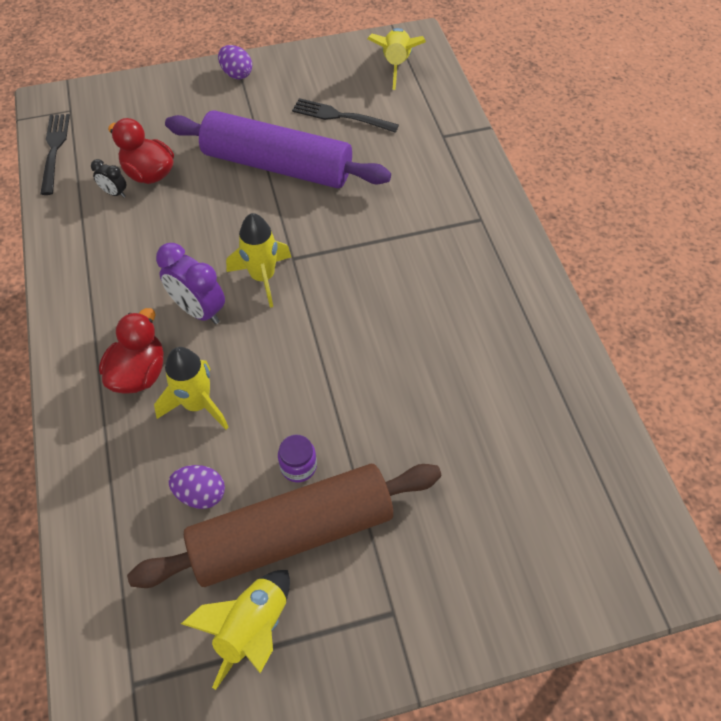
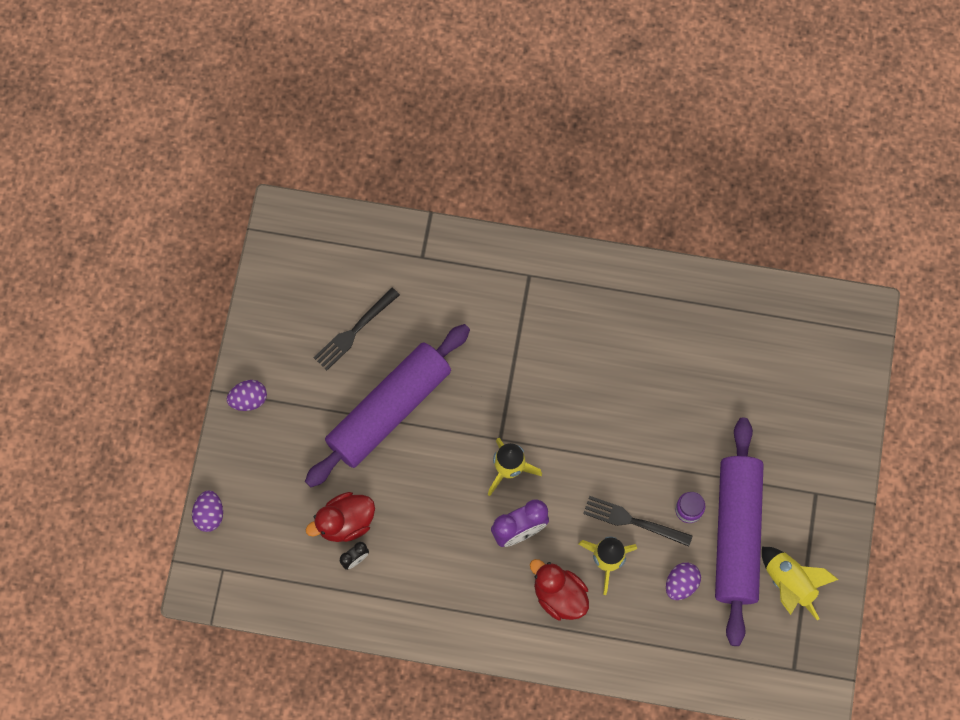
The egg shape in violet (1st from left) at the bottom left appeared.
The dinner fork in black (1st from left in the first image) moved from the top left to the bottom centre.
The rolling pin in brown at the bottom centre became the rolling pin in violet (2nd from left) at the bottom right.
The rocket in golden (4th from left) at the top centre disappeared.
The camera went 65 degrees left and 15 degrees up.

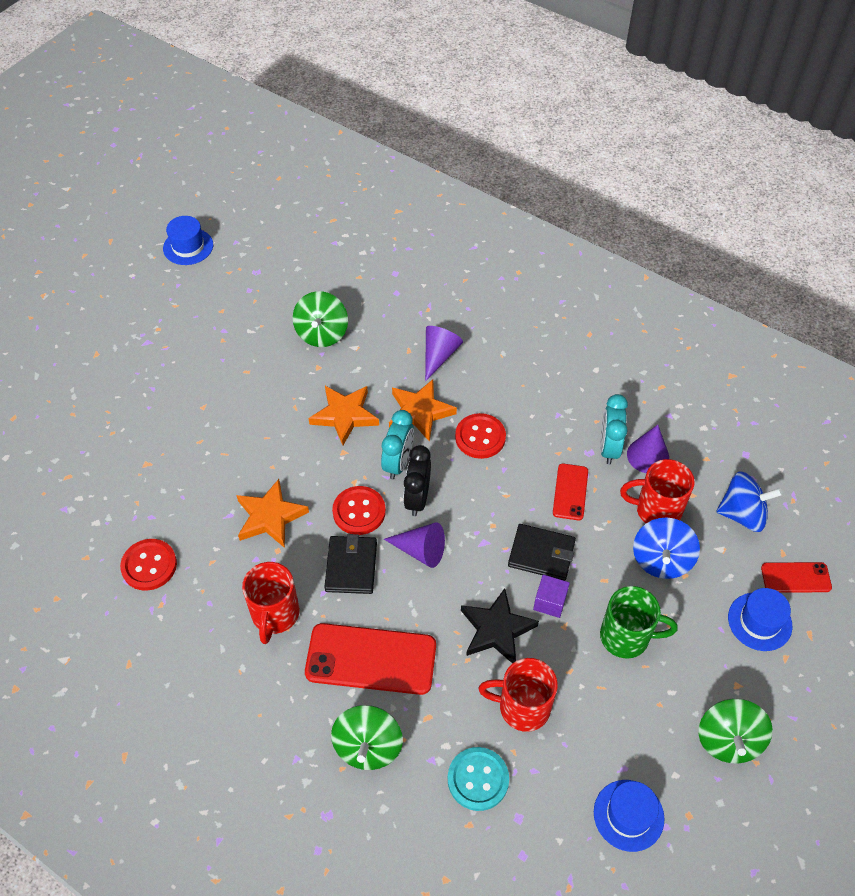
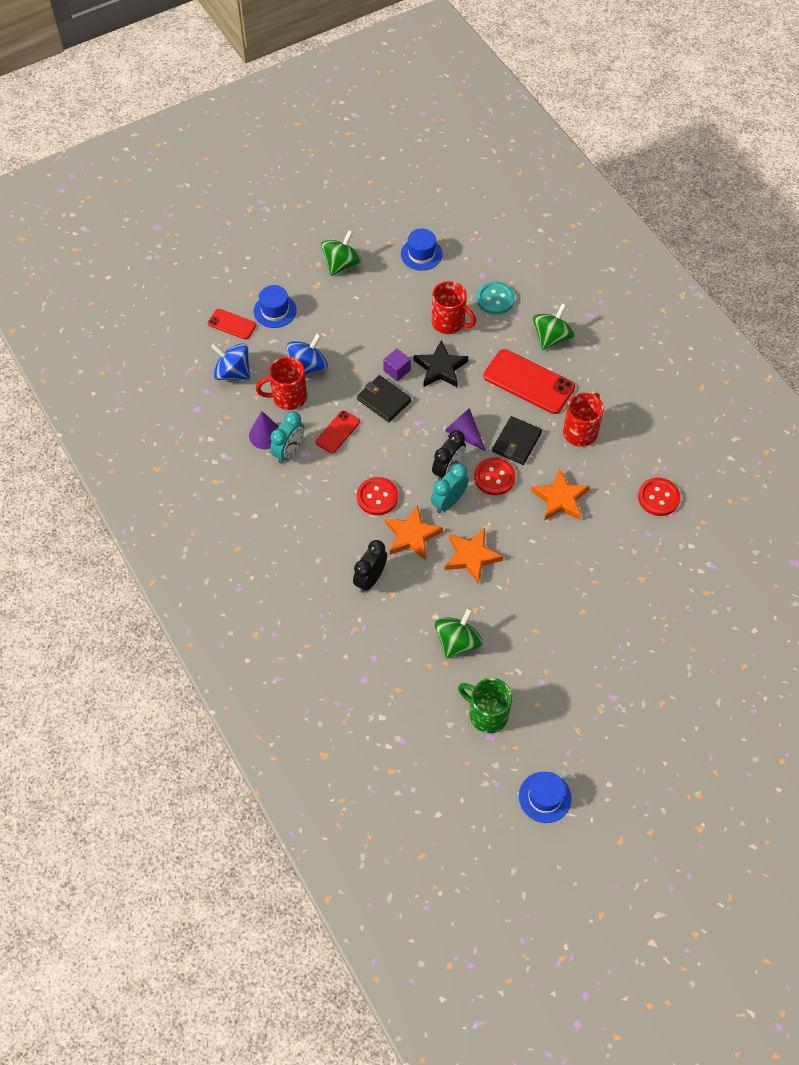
The coffee mug in scarlet (3rd from left in the first image) at the middle right turned 135 degrees clockwise.
The cone in violet (2nd from left) at the centre was replaced by the alarm clock in black (1st from left) at the centre.
The coffee mug in green moved from the bottom right to the centre.
The camera went 155 degrees left and 5 degrees up.

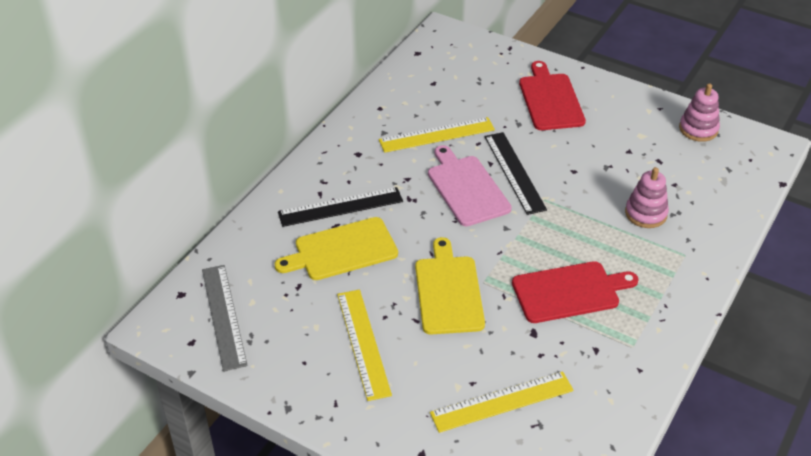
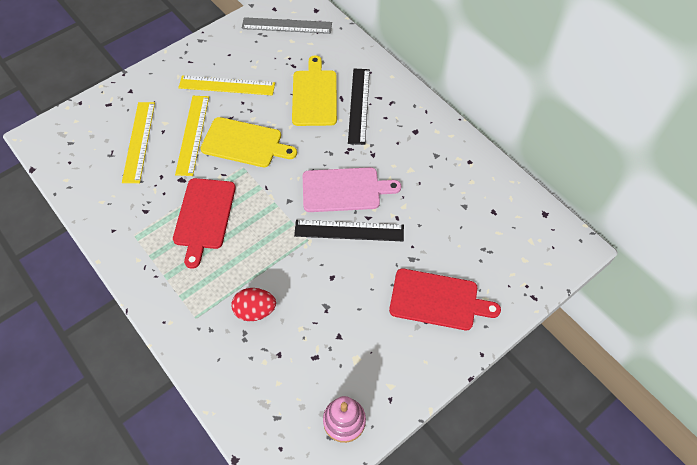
The measuring stick in golden (2nd from left) moved from the top centre to the top left.
The ring stacker in rosy (1st from left) at the middle right was replaced by the egg shape in scarlet at the centre.
The camera went 110 degrees right and 15 degrees up.

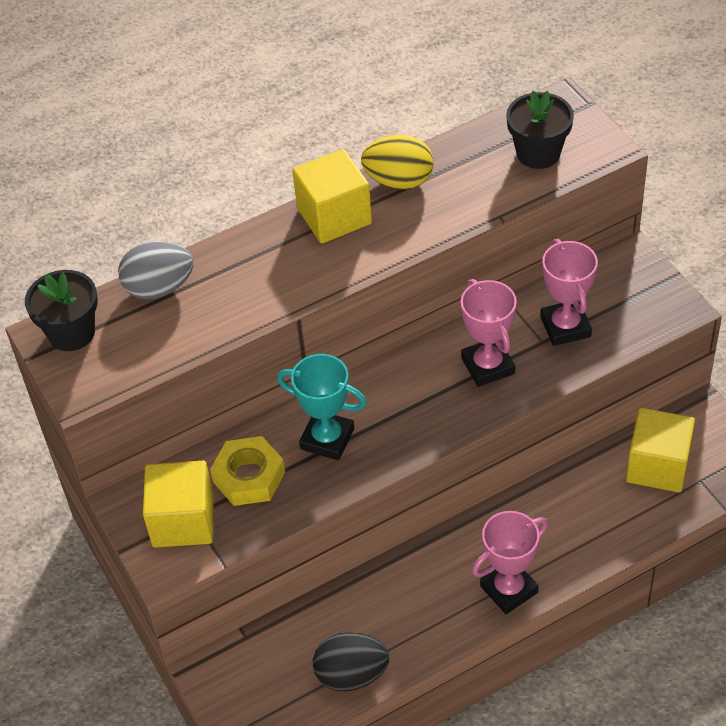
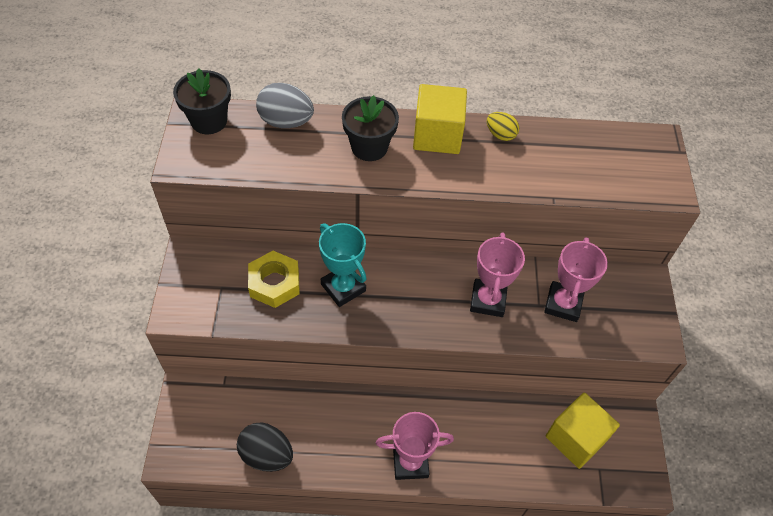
The potted plant in black (2nd from left) moved from the top right to the top centre.
The egg shape in golden at the top centre changed to 0.60 times the size.
The block in golden (1st from left) at the bottom left disappeared.
The camera went 25 degrees right and 5 degrees up.

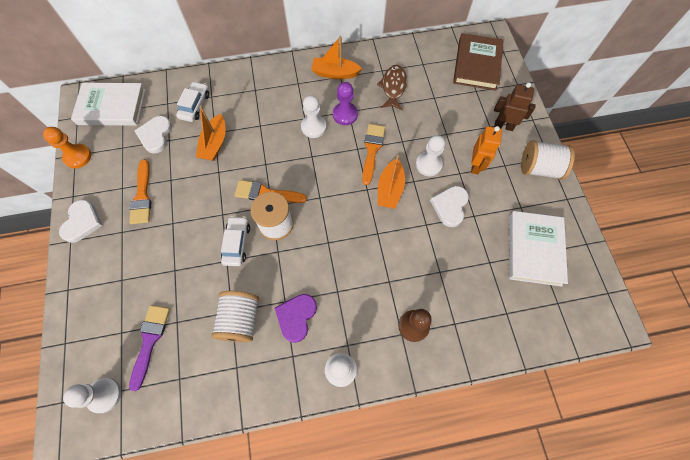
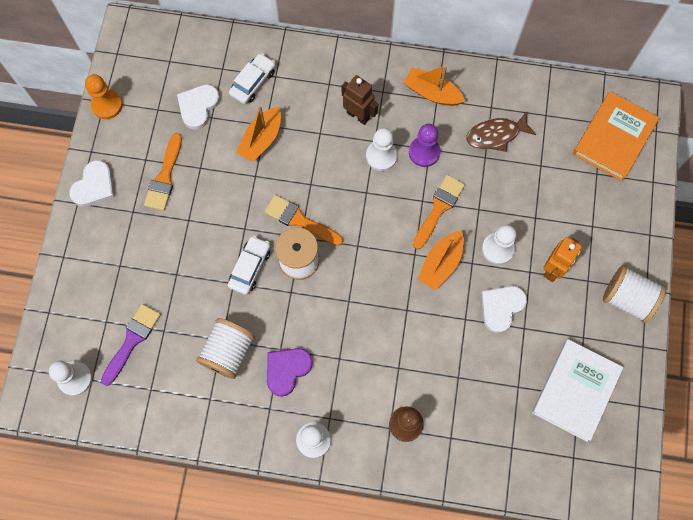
The robot in brown moved from the top right to the top centre.
The fish in brown at the top centre turned 135 degrees counterclockwise.
The hardback in brown at the top right became the hardback in orange-coloured at the top right.
The hardback in pure white (1st from left) at the top left disappeared.
The camera went 20 degrees right and 5 degrees up.

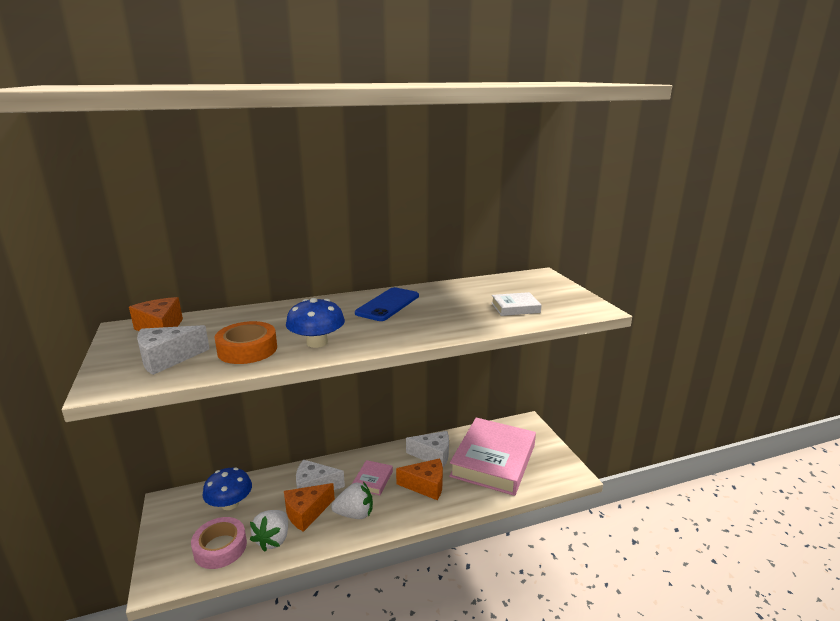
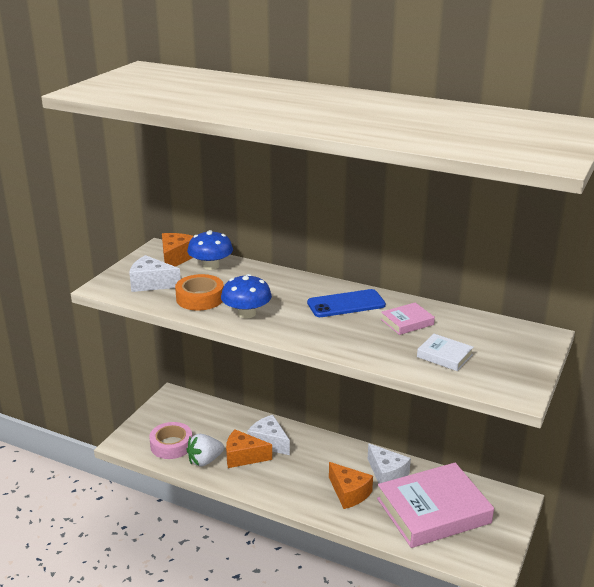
The toadstool in cobalt (1st from left) moved from the bottom left to the centre.
The hardback in rosy (1st from left) moved from the bottom centre to the middle right.
The toy strawberry in pure white (2nd from left) at the bottom centre disappeared.
The camera went 45 degrees right and 5 degrees up.

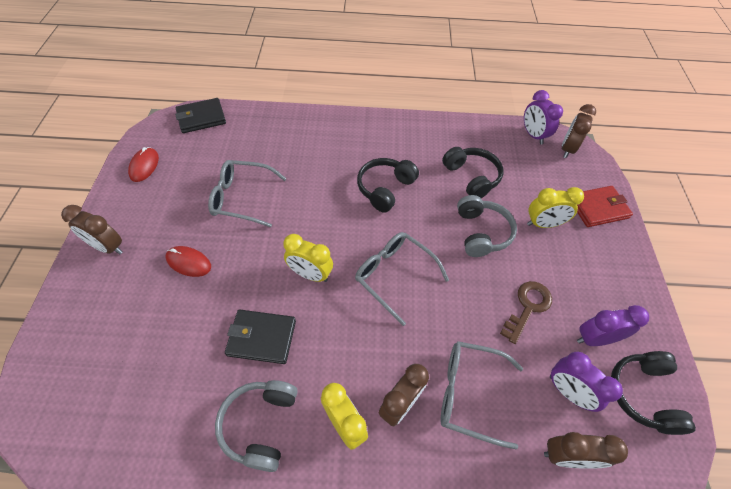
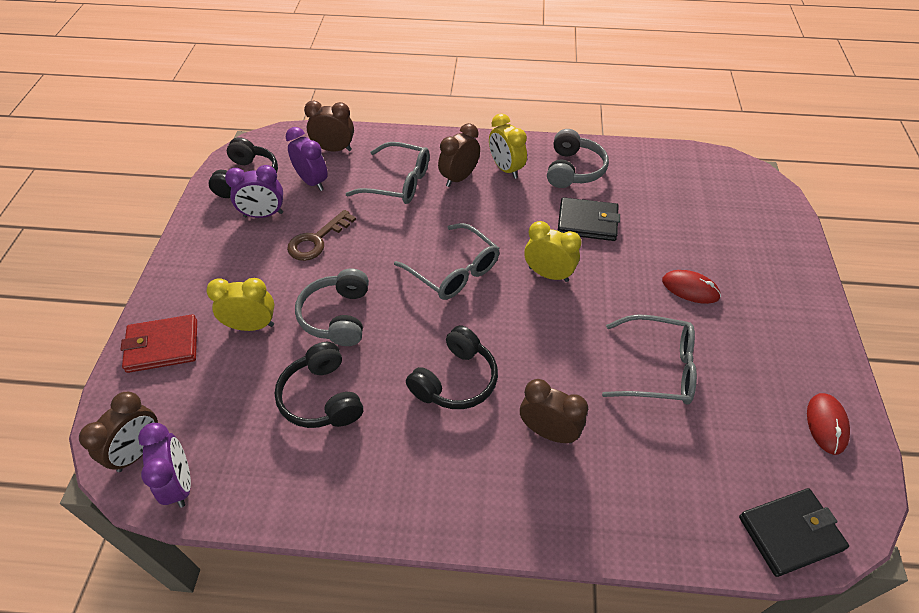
The alarm clock in brown (1st from left in the first image) moved from the middle left to the bottom centre.
The camera went 175 degrees left and 5 degrees down.

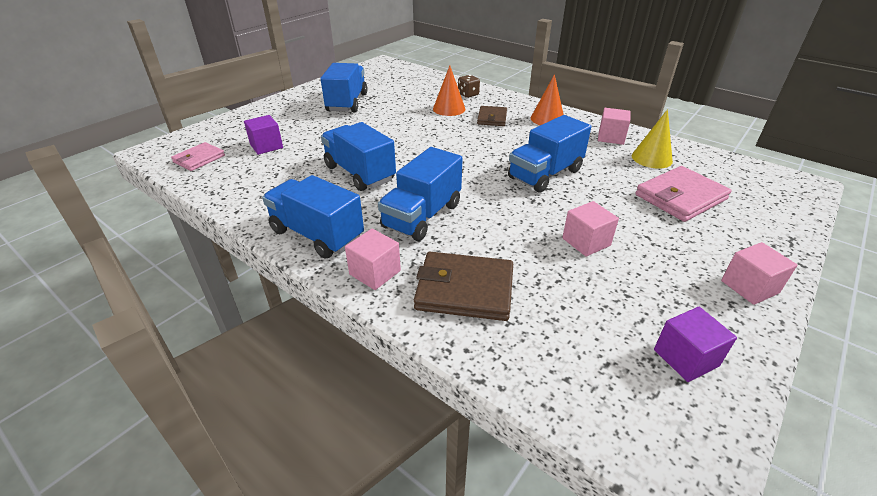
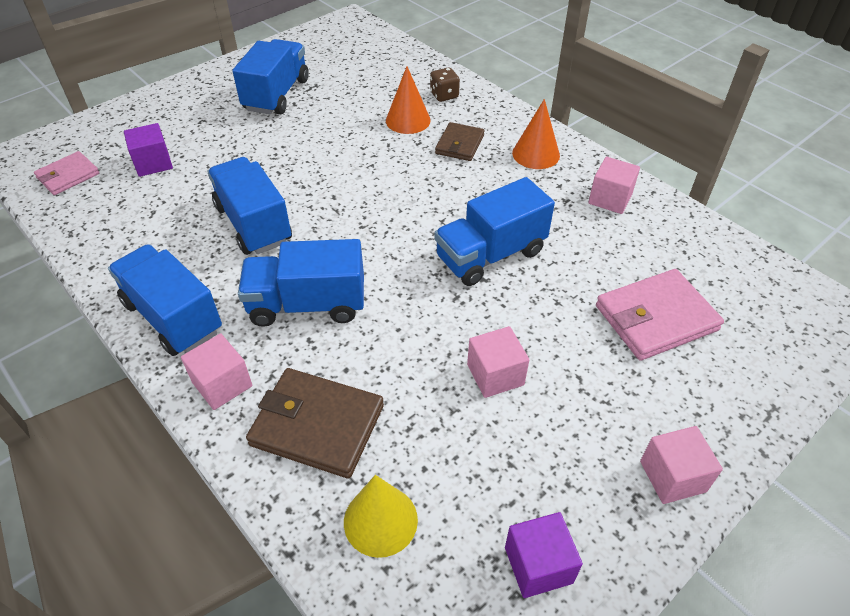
The truck in cobalt (4th from left) at the centre turned 45 degrees clockwise.
The cone in golden moved from the top right to the bottom centre.
The camera went 10 degrees right and 10 degrees up.

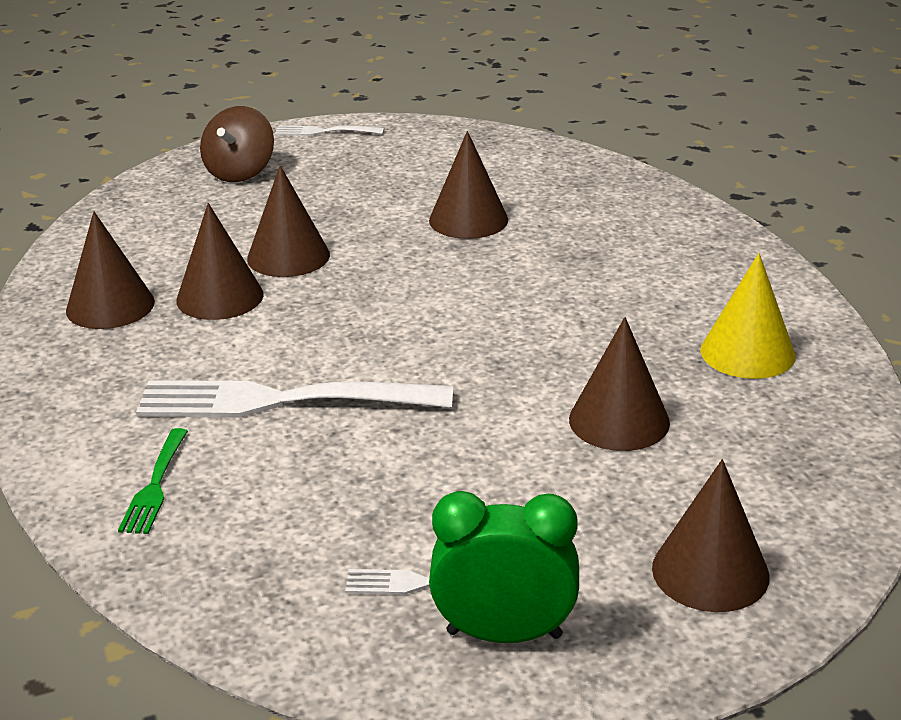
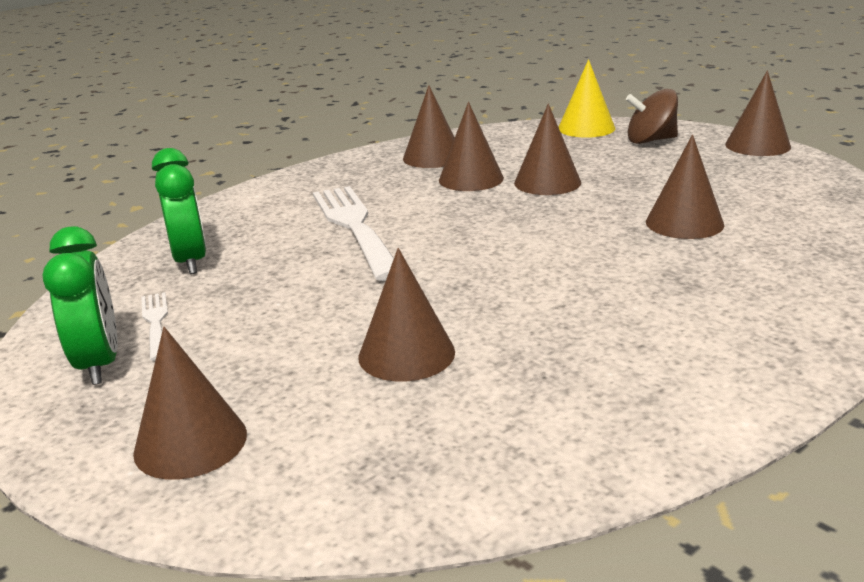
The alarm clock in green (2nd from left) at the middle left appeared.
The cone in golden moved from the middle right to the top right.
The dinner fork in pure white (2nd from left) at the top centre was replaced by the cone in brown (7th from left) at the top right.
The dinner fork in green at the bottom left disappeared.
The camera went 70 degrees right and 5 degrees down.

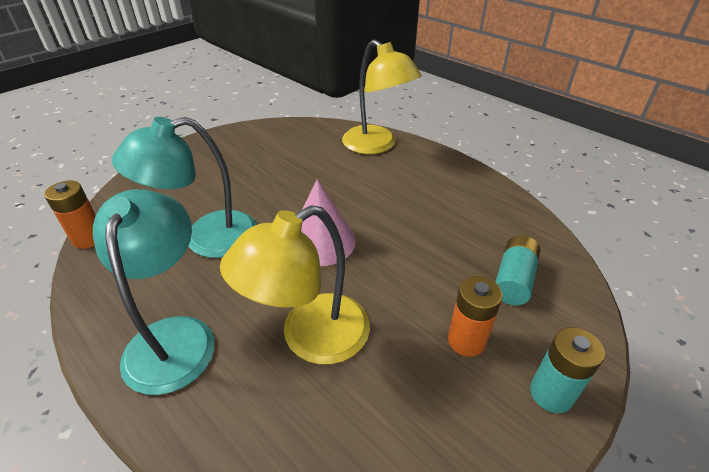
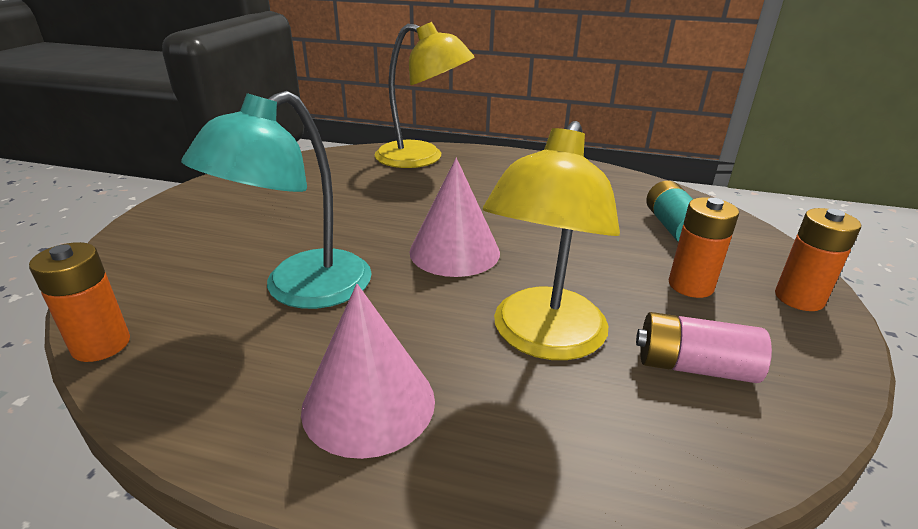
The desk lamp in teal (1st from left) at the middle left was replaced by the cone in rosy (1st from left) at the bottom centre.
The power cell in rosy at the middle right appeared.
The power cell in teal (2nd from left) at the bottom right became the power cell in orange-coloured (3rd from left) at the middle right.
The camera went 30 degrees left and 10 degrees down.

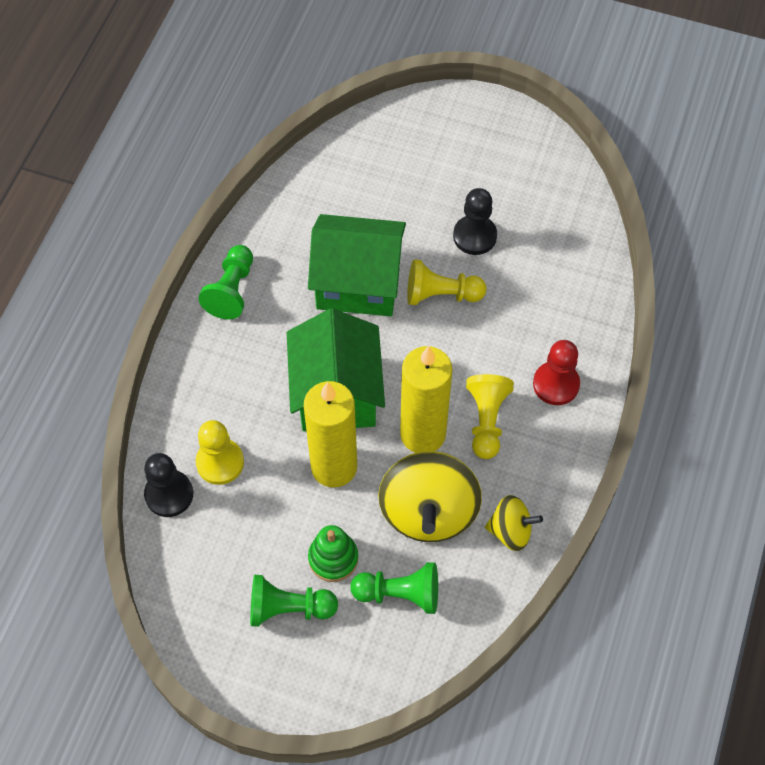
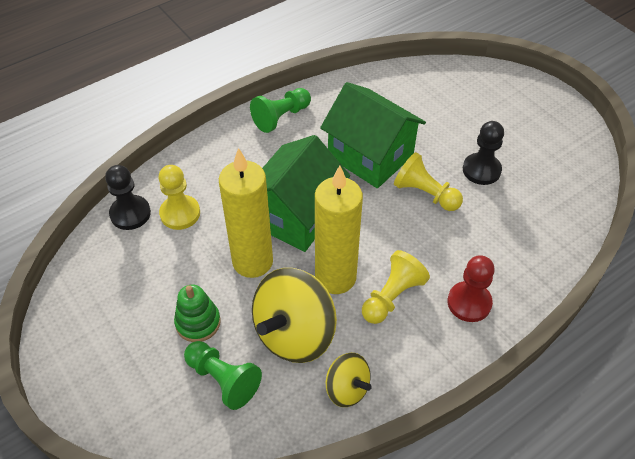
The pawn in green (2nd from left) at the bottom centre disappeared.
The camera went 35 degrees right and 10 degrees down.

